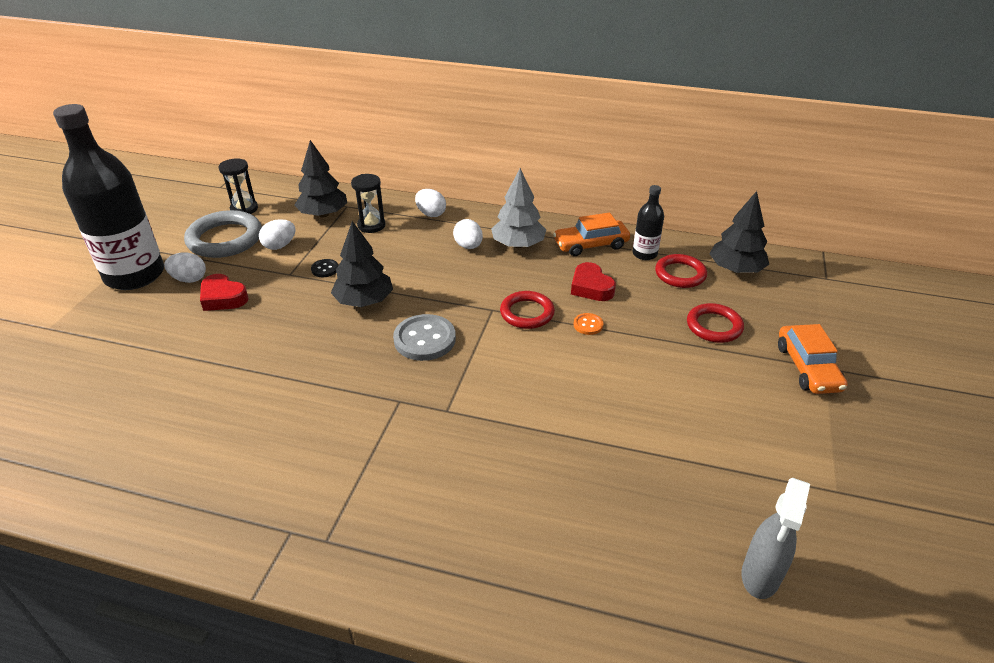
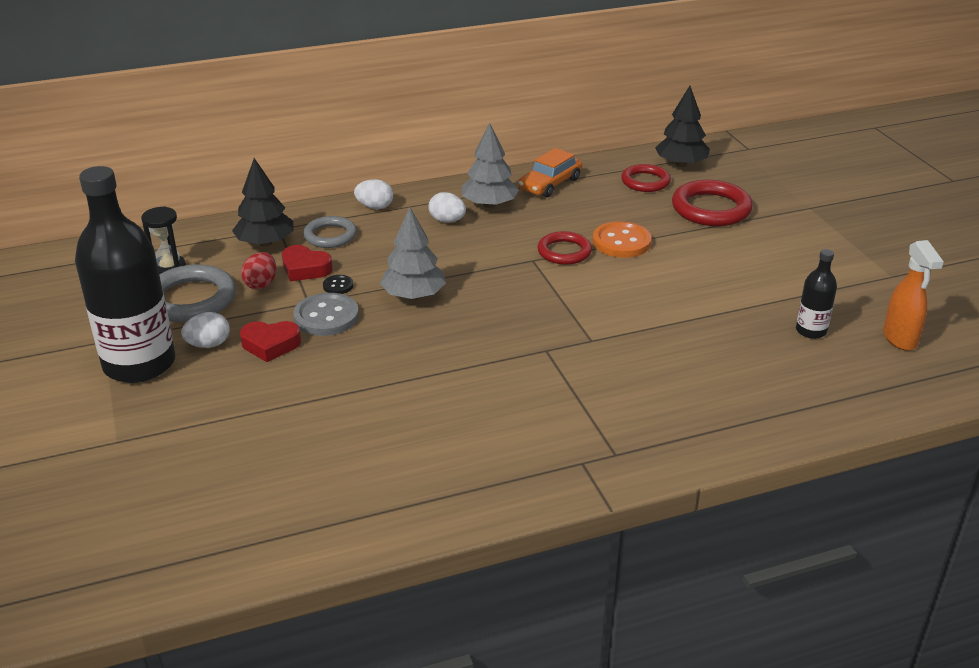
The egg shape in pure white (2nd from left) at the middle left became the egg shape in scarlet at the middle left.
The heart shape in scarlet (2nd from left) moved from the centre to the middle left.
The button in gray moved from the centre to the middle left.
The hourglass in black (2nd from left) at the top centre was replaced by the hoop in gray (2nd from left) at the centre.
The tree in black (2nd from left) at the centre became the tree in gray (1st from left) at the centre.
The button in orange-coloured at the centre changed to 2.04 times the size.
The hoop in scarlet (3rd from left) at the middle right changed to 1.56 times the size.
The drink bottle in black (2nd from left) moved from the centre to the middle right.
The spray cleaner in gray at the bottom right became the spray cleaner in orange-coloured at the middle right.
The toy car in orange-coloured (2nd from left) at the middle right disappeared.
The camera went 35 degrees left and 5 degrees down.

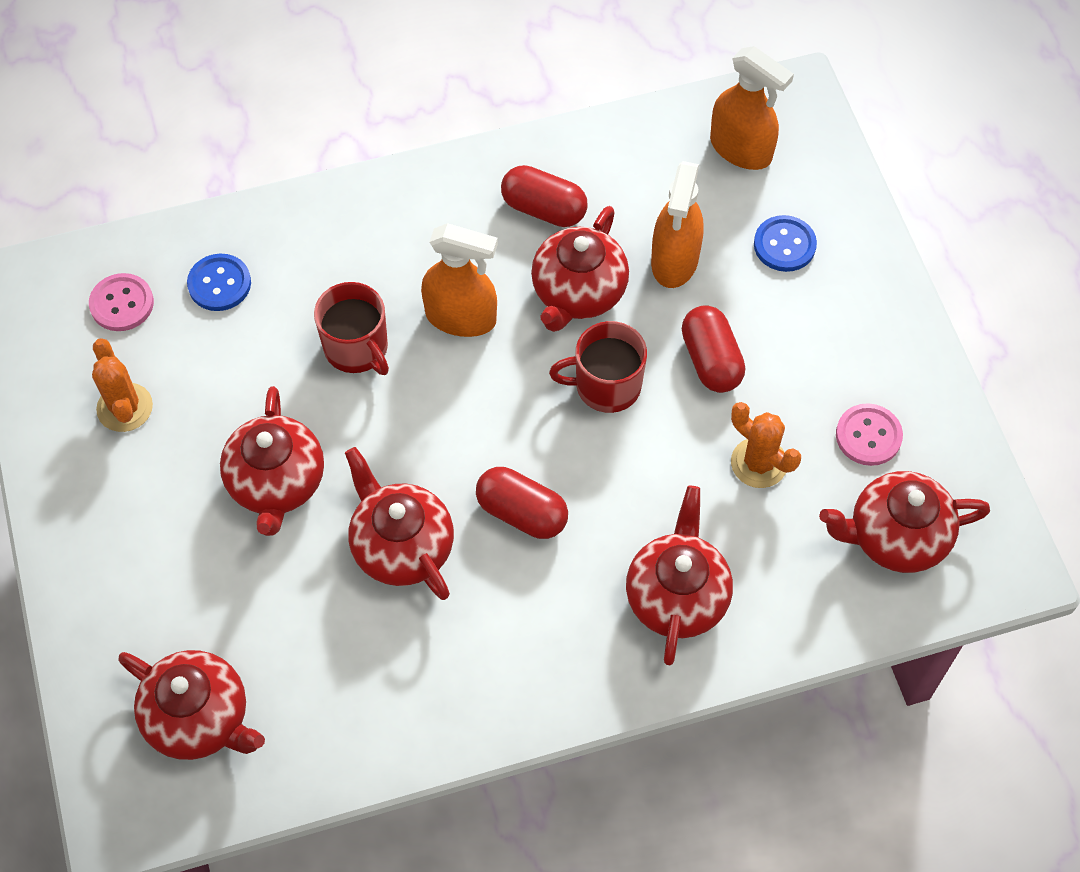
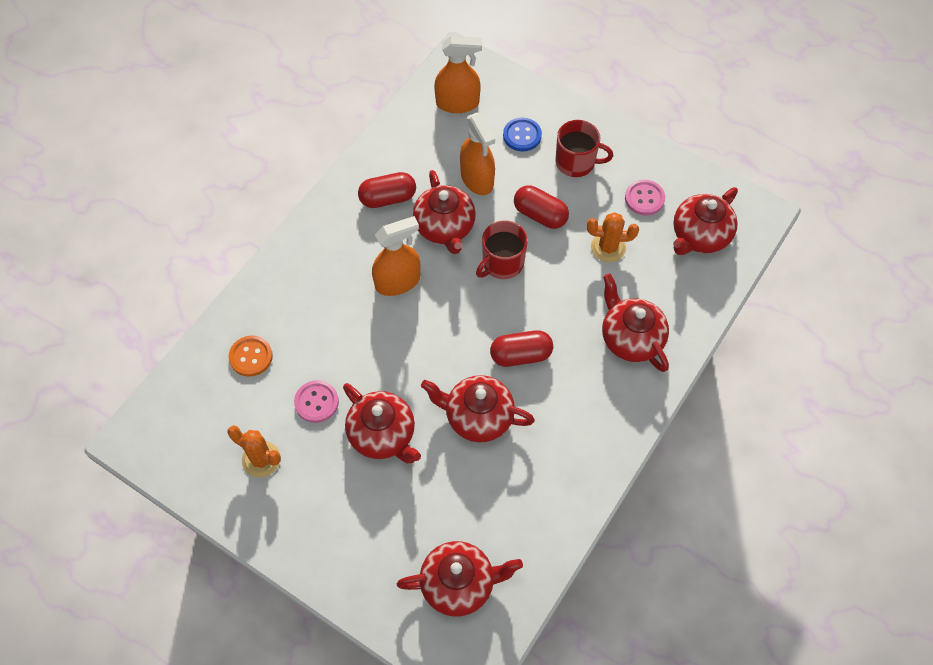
The button in cobalt (1st from left) at the top left became the button in orange-coloured at the middle left.
The button in rosy (1st from left) moved from the middle left to the centre.
The coffee mug in scarlet (1st from left in the first image) moved from the middle left to the top centre.
The camera went 40 degrees left and 0 degrees up.

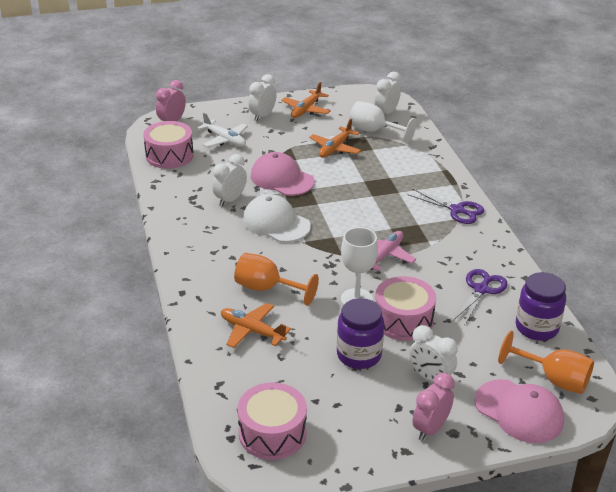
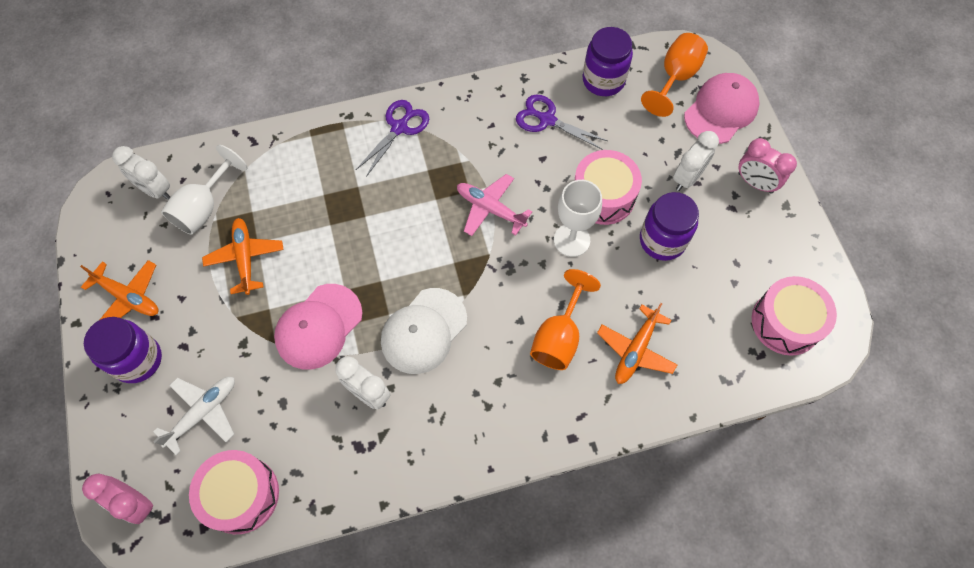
The alarm clock in pure white (2nd from left) at the top centre was replaced by the jam jar in violet (1st from left) at the middle left.
The toy plane in orange-coloured (3rd from left in the first image) at the top centre turned 135 degrees counterclockwise.
The camera went 90 degrees left and 30 degrees up.

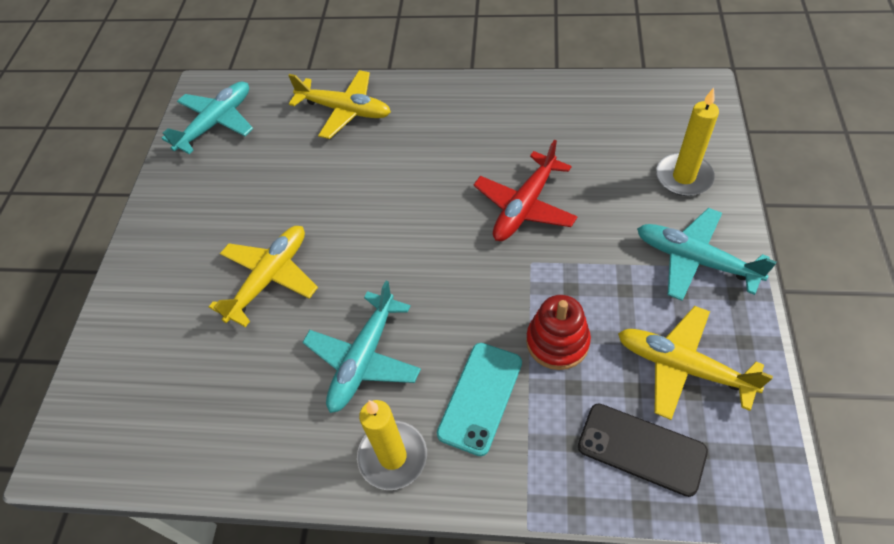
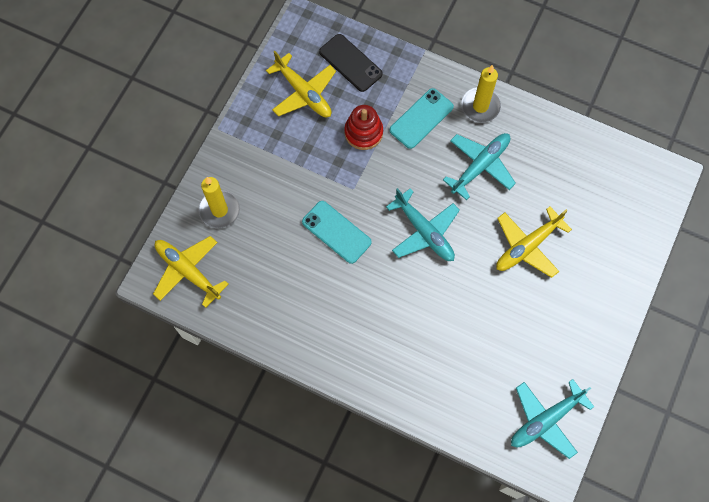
The toy plane in golden (2nd from left in the first image) moved from the top centre to the middle left.
The toy plane in scarlet at the centre was replaced by the mobile phone in teal (1st from left) at the centre.
The toy plane in teal (3rd from left in the first image) moved from the middle right to the centre.
The camera went 165 degrees left and 15 degrees up.

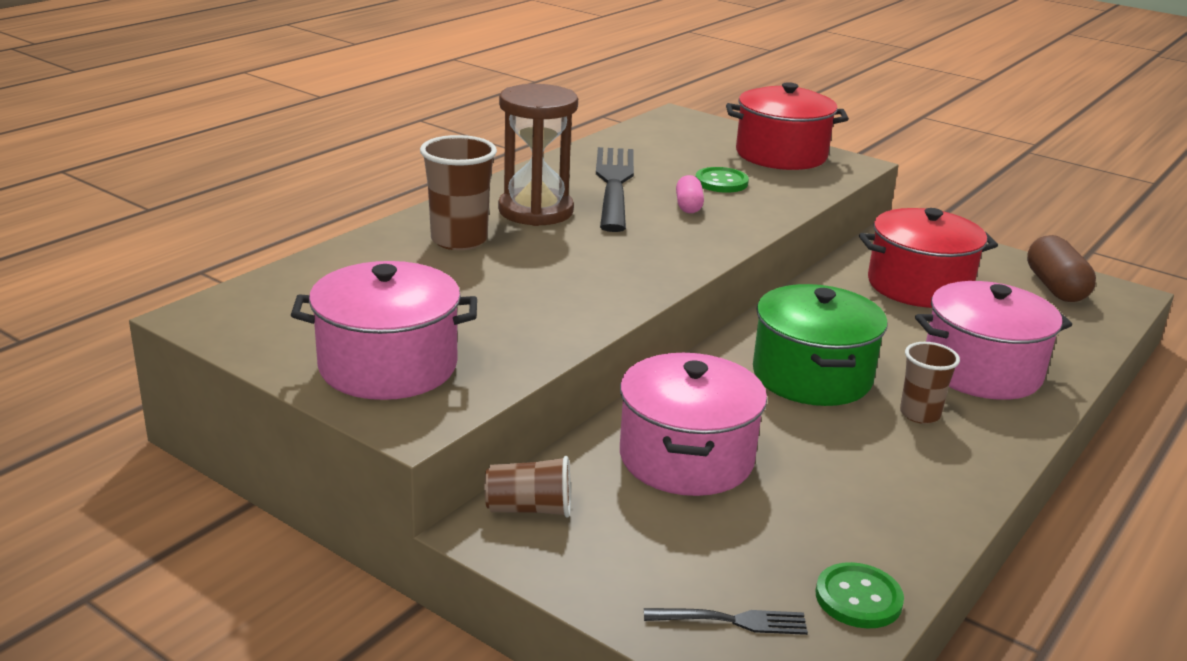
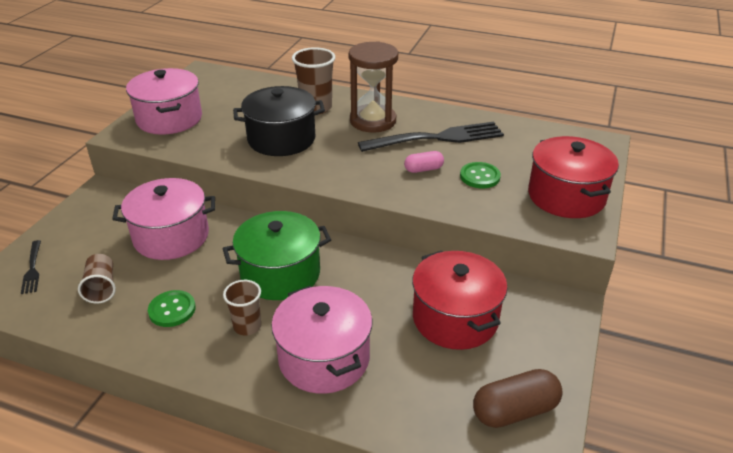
The beaker in brown (2nd from left in the first image) moved from the bottom centre to the middle left.
The button in green (2nd from left in the first image) moved from the bottom right to the bottom left.
The cooking pot in black at the top centre appeared.
The camera went 75 degrees right and 10 degrees up.

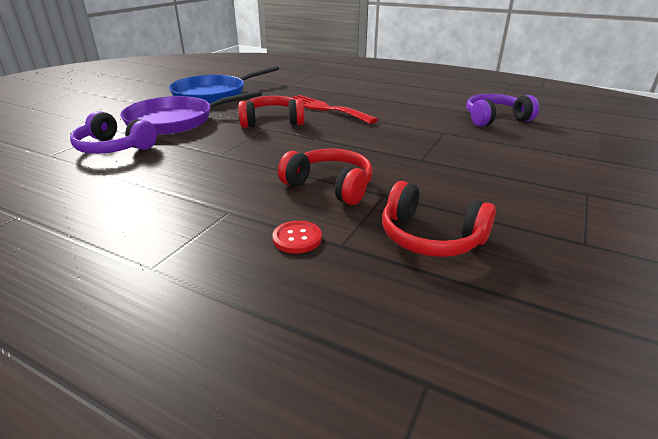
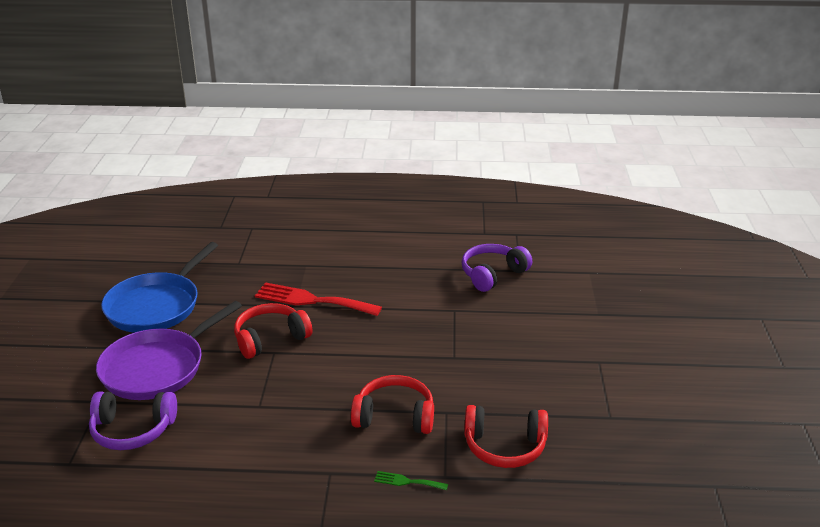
The button in scarlet at the centre was replaced by the dinner fork in green at the bottom centre.
The camera went 25 degrees left and 0 degrees up.

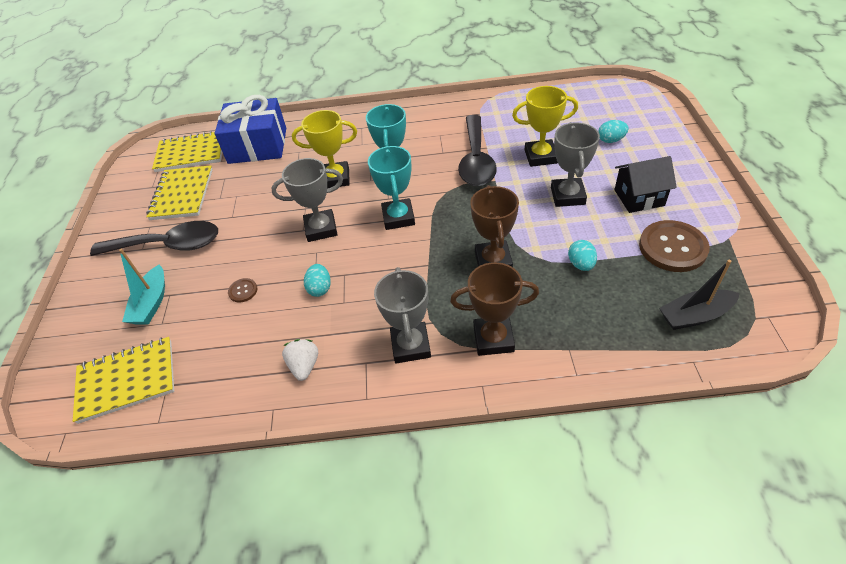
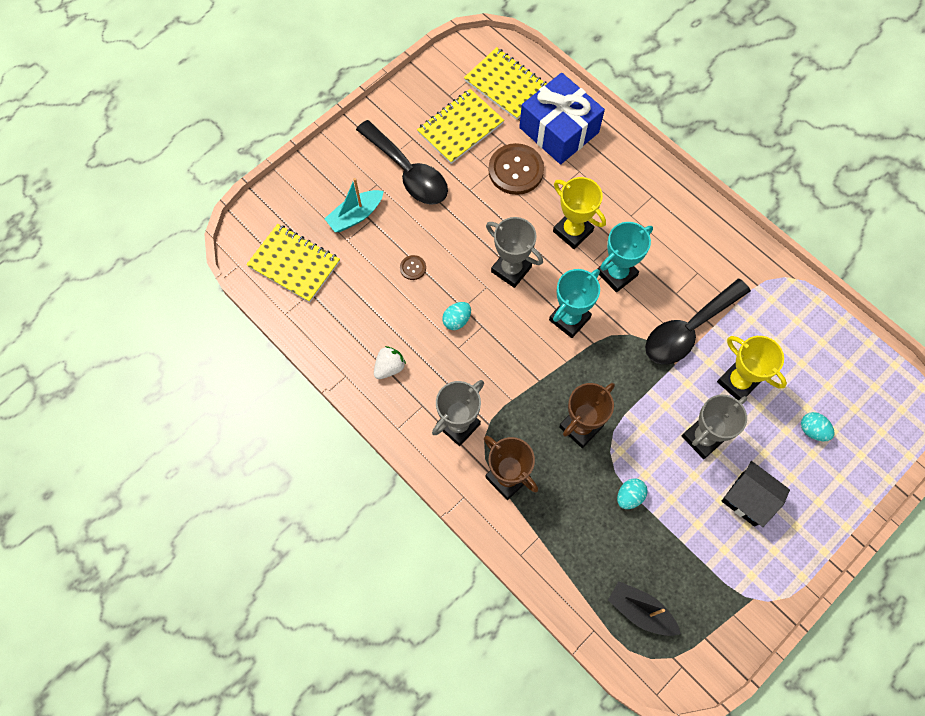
The button in brown (2nd from left) moved from the middle right to the top centre.
The camera went 45 degrees right and 20 degrees up.

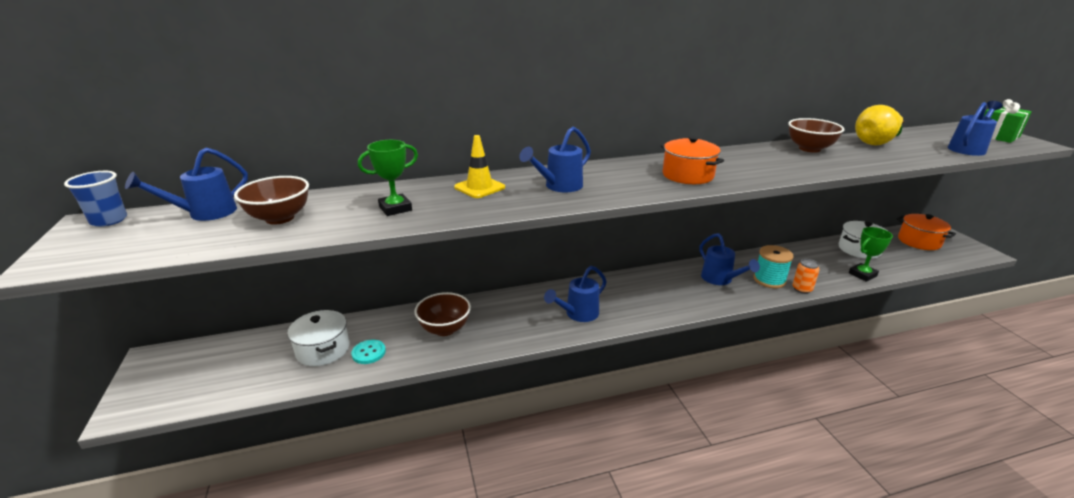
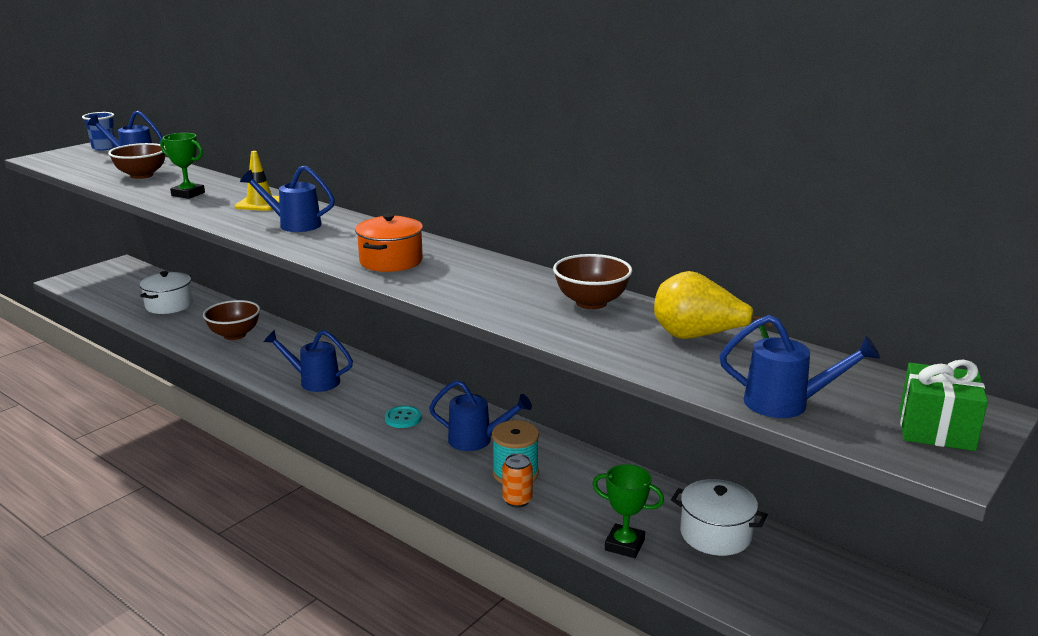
The button in teal moved from the bottom centre to the centre.
The watering can in cobalt (4th from left) at the middle right turned 105 degrees counterclockwise.
The cooking pot in orange-coloured (2nd from left) at the middle right disappeared.
The camera went 55 degrees right and 5 degrees down.

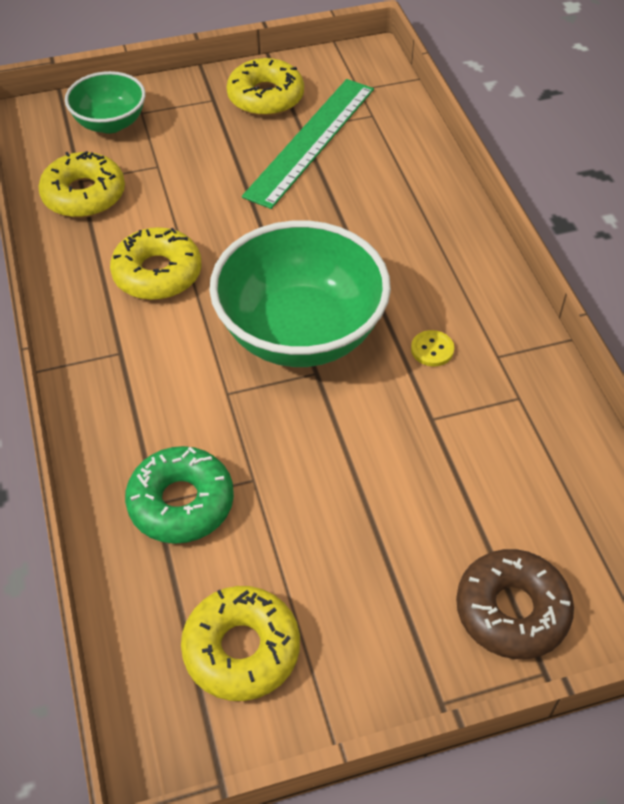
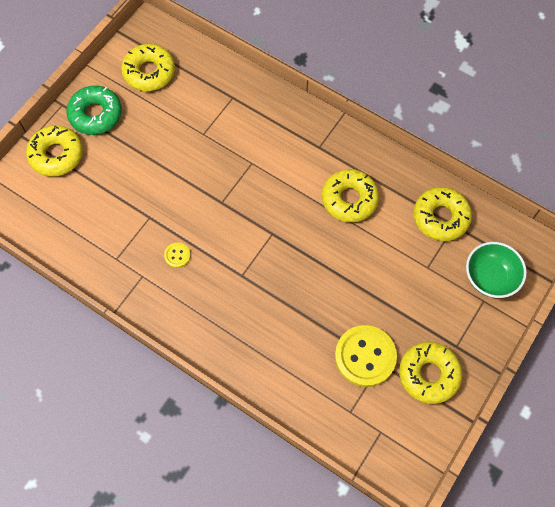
The doughnut in brown at the bottom right became the doughnut in golden (1st from left) at the top left.
The doughnut in green moved from the middle left to the top left.
The measuring stick in green at the top centre was replaced by the button in golden (2nd from left) at the bottom centre.
The deep dish in green (2nd from left) at the centre disappeared.
The camera went 140 degrees right and 15 degrees up.

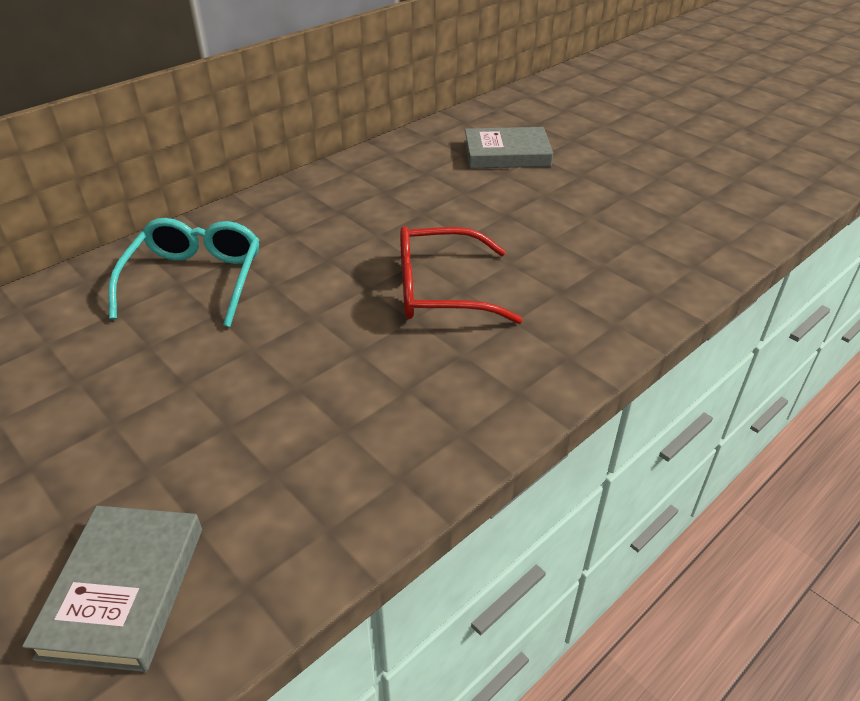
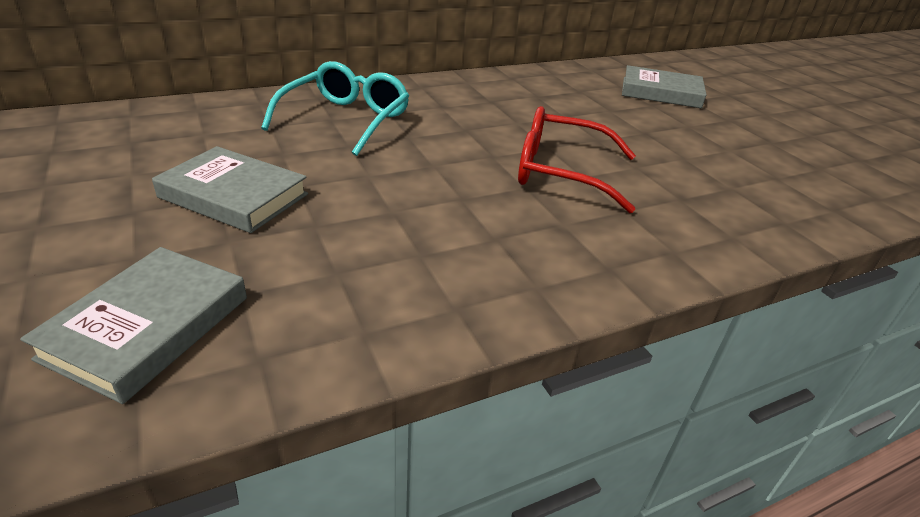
The hardback in gray (2nd from left) at the middle left appeared.
The camera went 15 degrees right and 5 degrees down.

